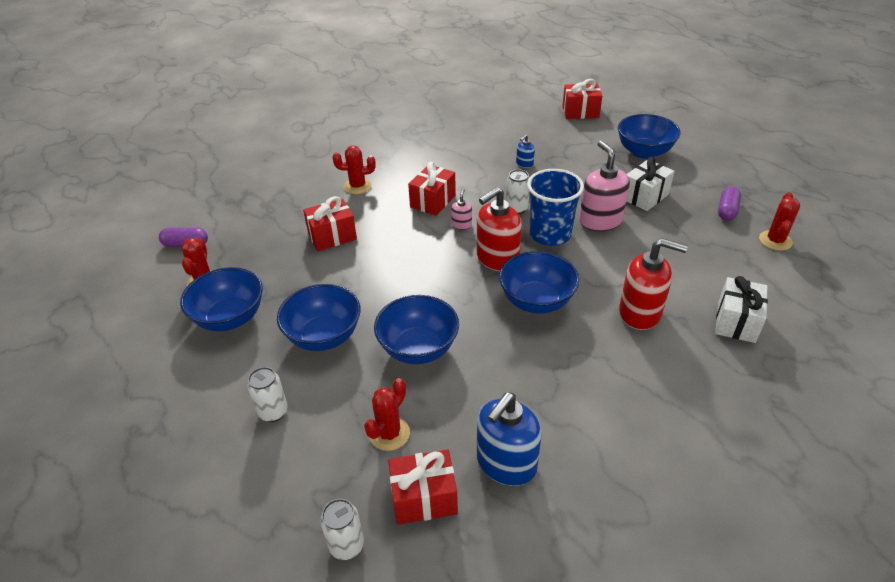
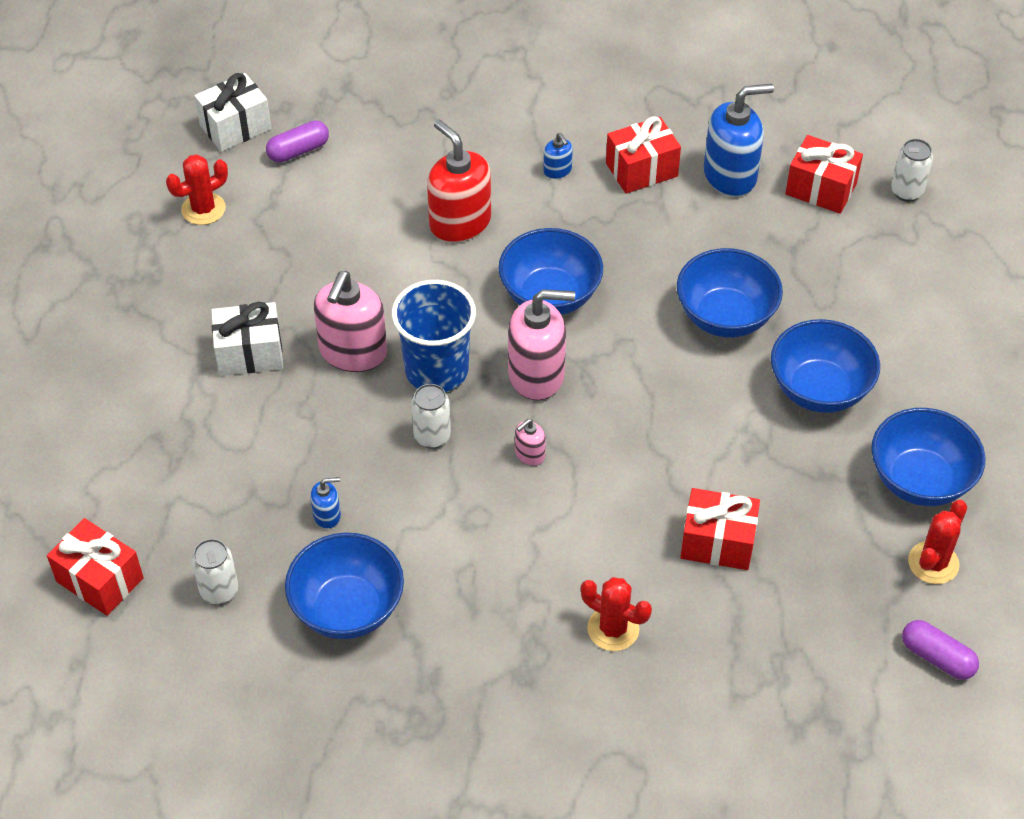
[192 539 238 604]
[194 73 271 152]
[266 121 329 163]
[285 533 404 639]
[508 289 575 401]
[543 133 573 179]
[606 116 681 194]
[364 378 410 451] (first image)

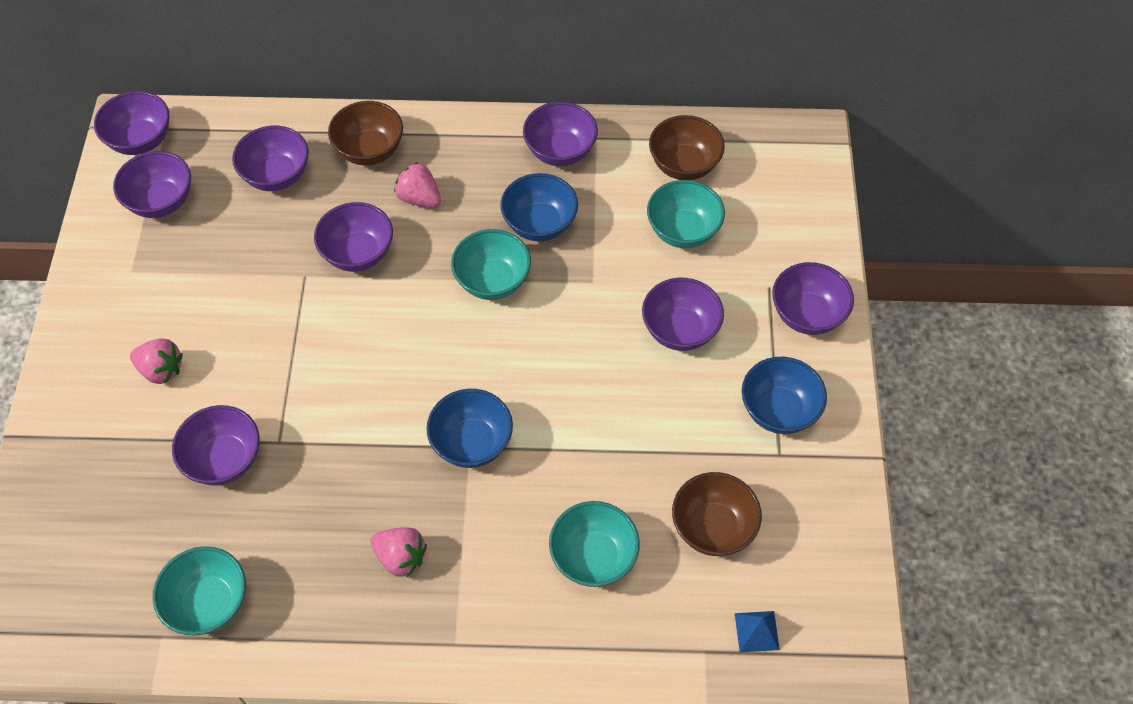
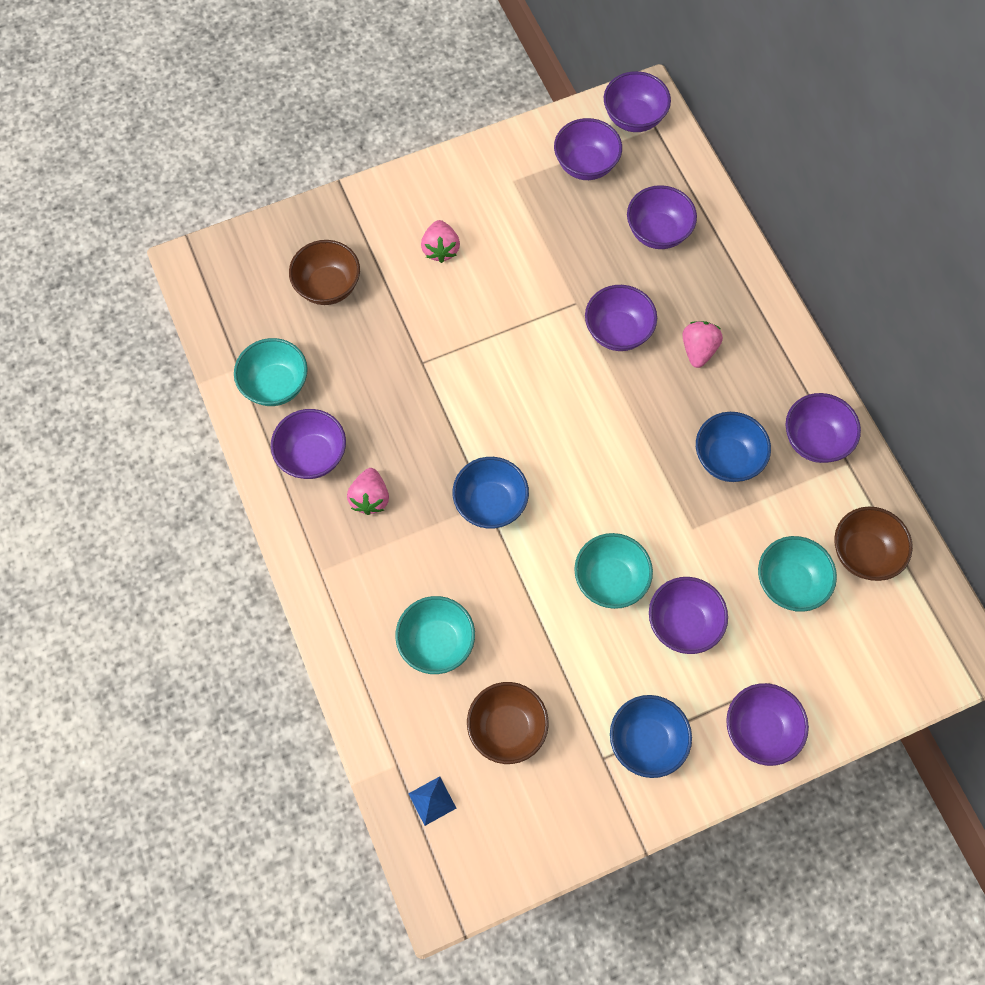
[271 409 346 479]
[289 240 360 305]
[574 533 653 609]

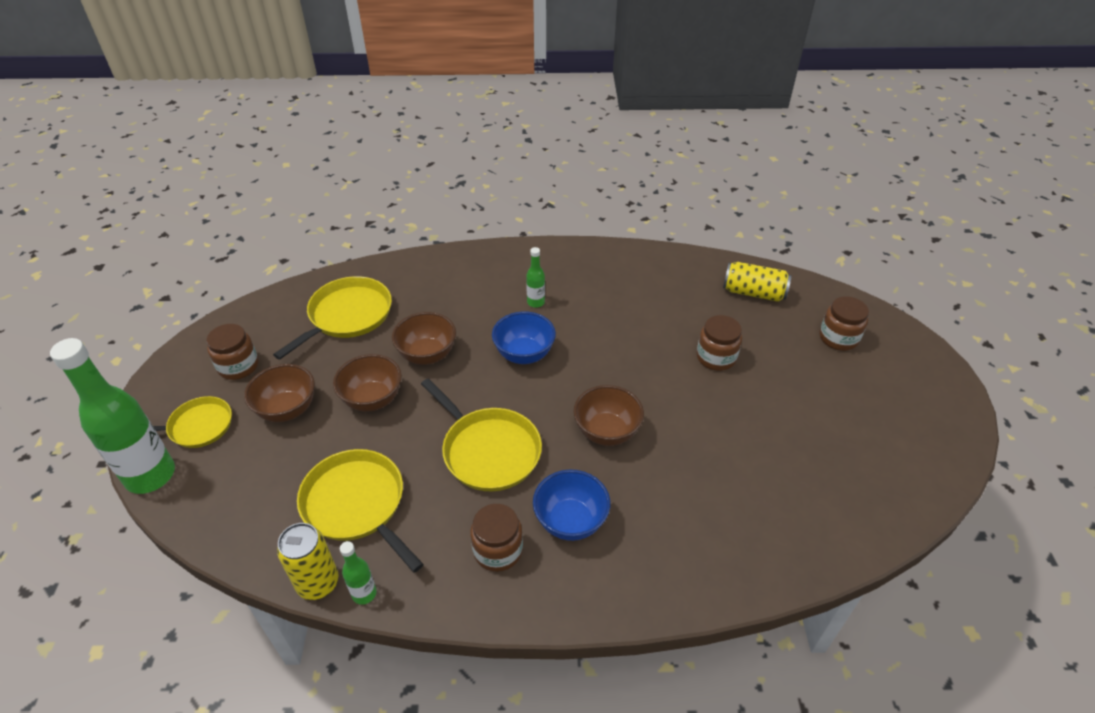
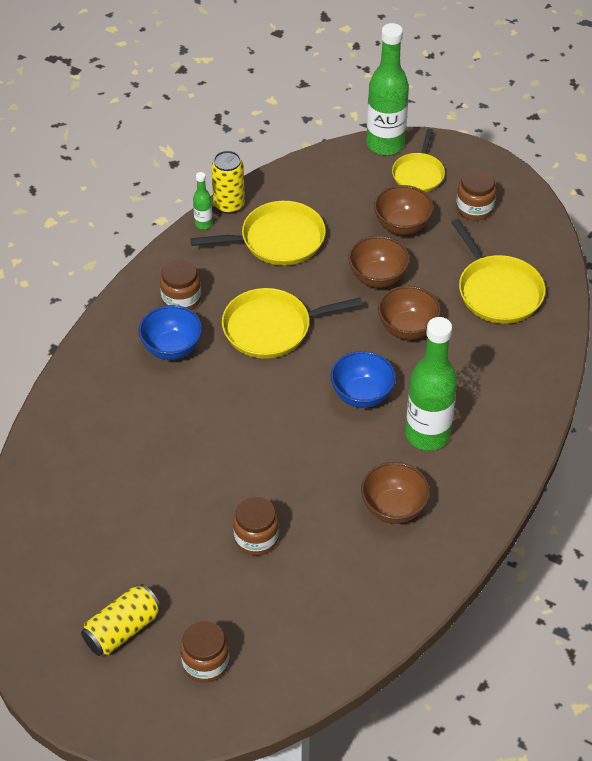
[81 584 161 656]
[361 462 430 524]
[406 317 457 451]

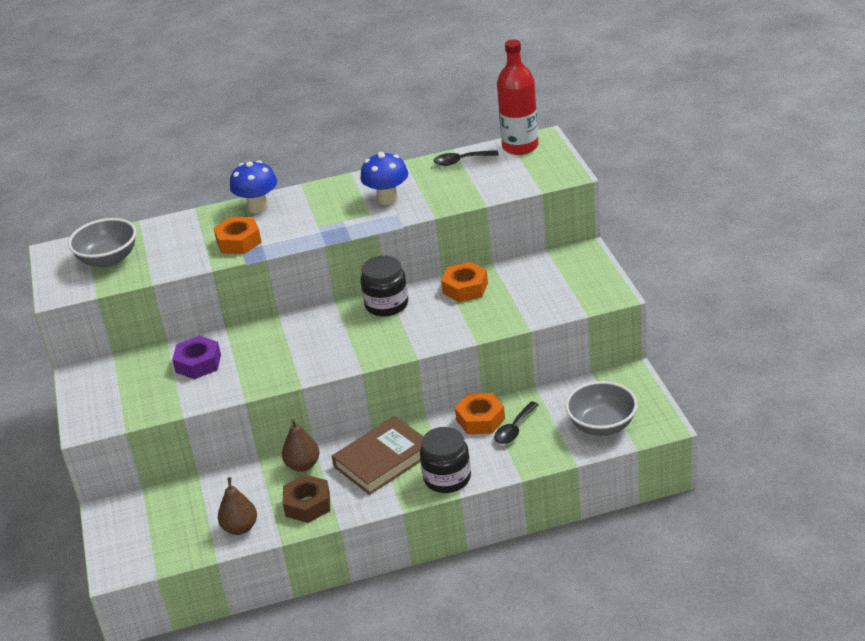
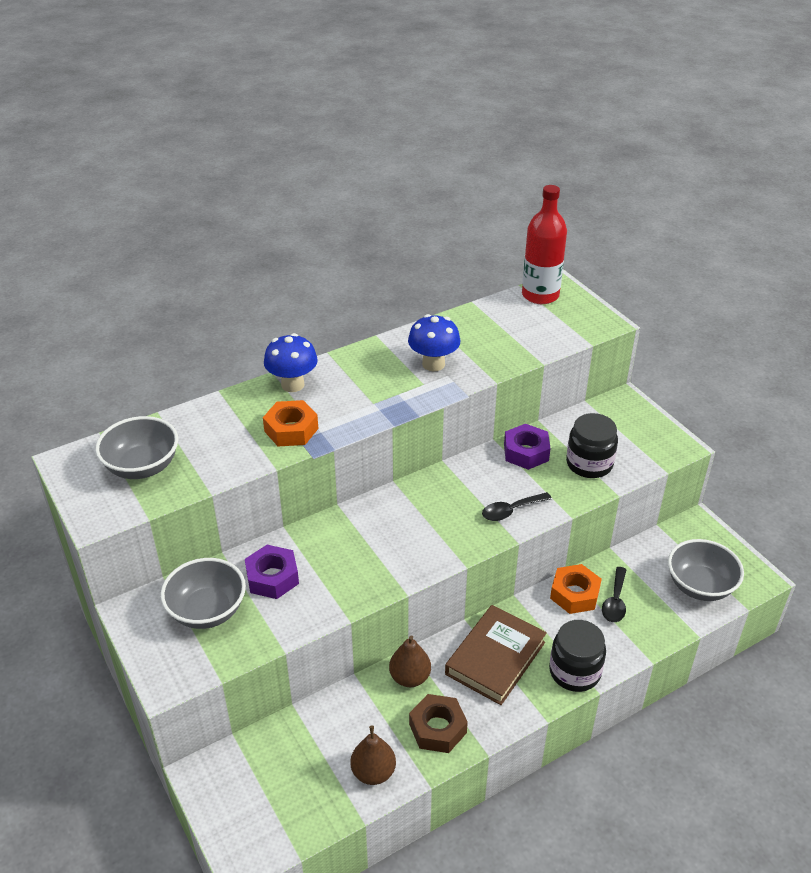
[161 558 246 629]
[482 492 552 521]
[504 424 551 470]
[566 413 618 478]

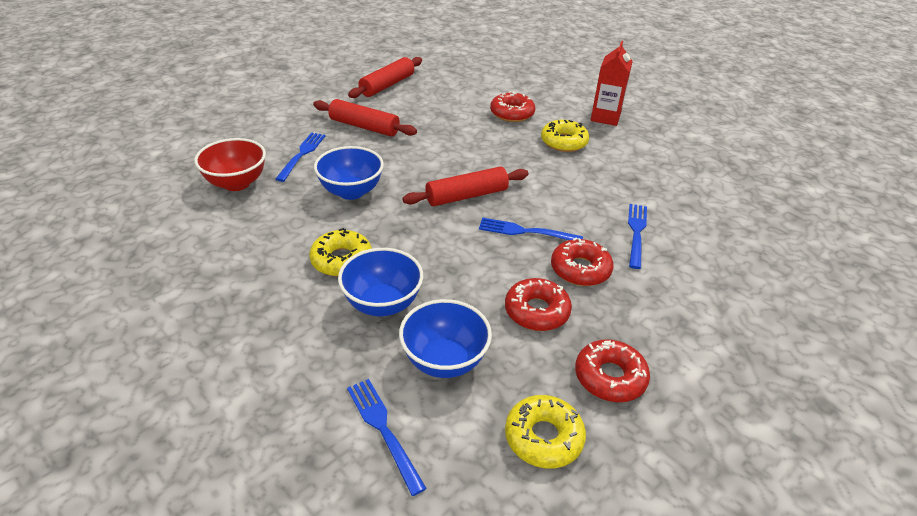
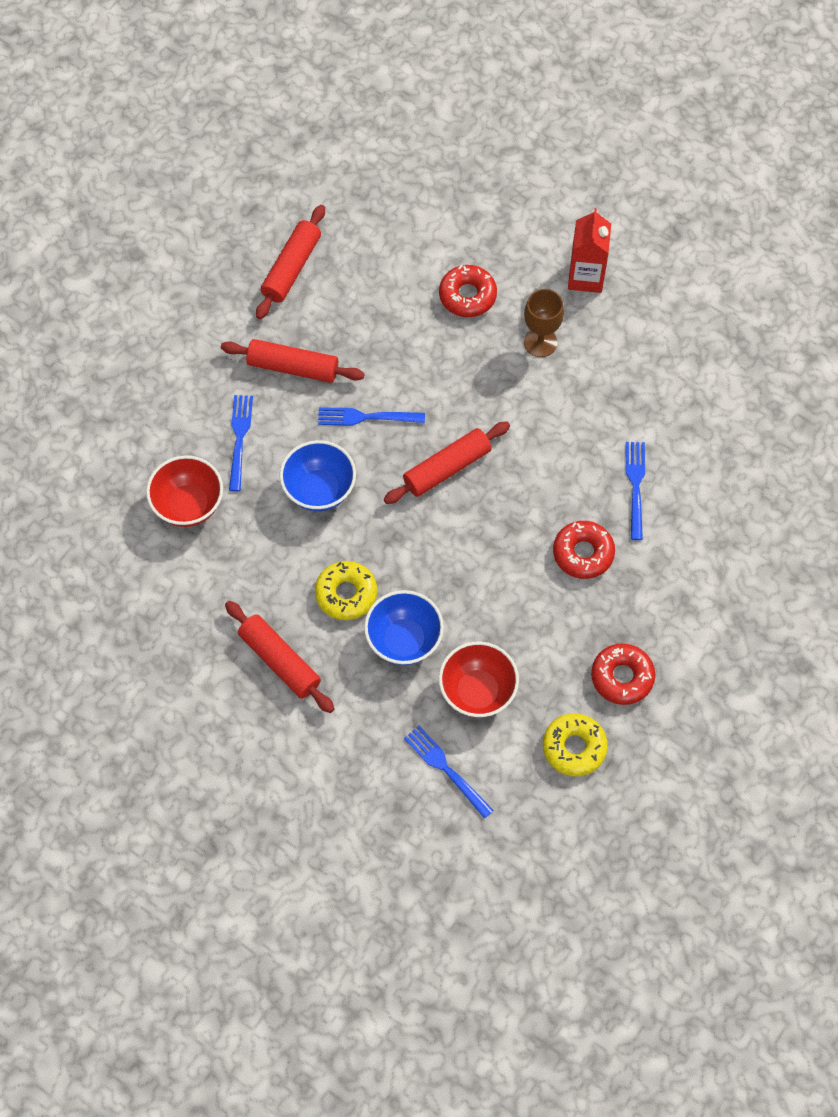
[225 601 335 713]
[318 407 425 426]
[439 642 519 718]
[524 289 564 357]
[505 278 572 331] (first image)

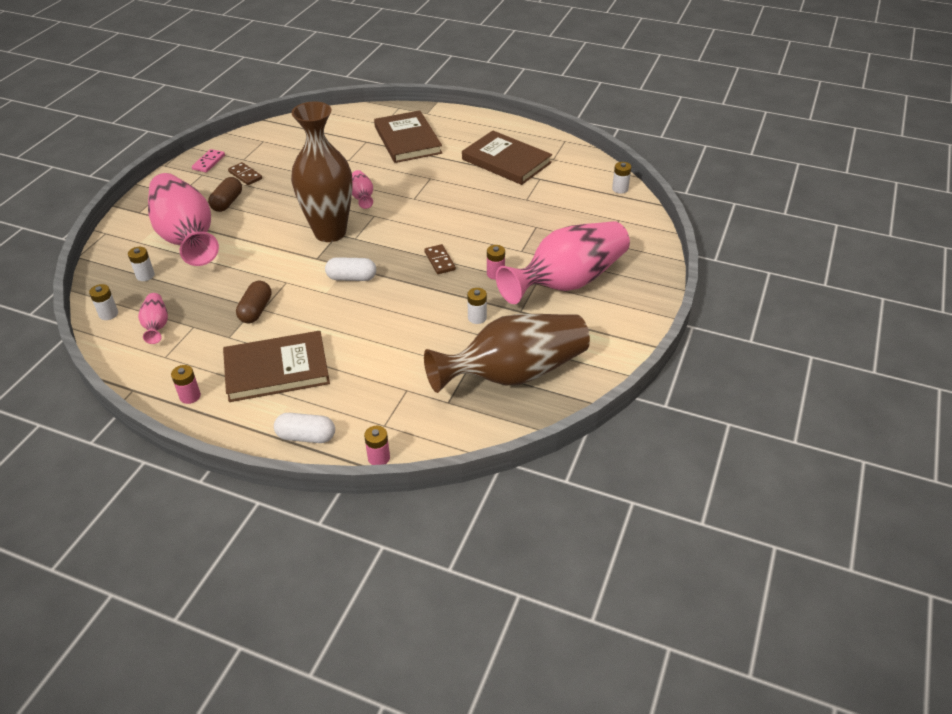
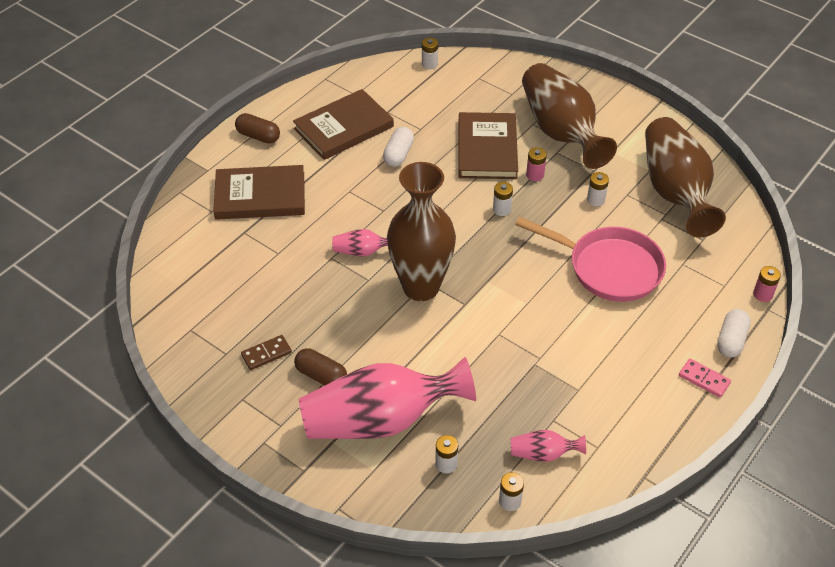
[235 113 280 144]
[383 127 414 167]
[458 112 518 179]
[493 182 513 216]
[515 217 666 302]
[522 63 617 169]
[679 359 731 398]
[171 365 201 404] (first image)

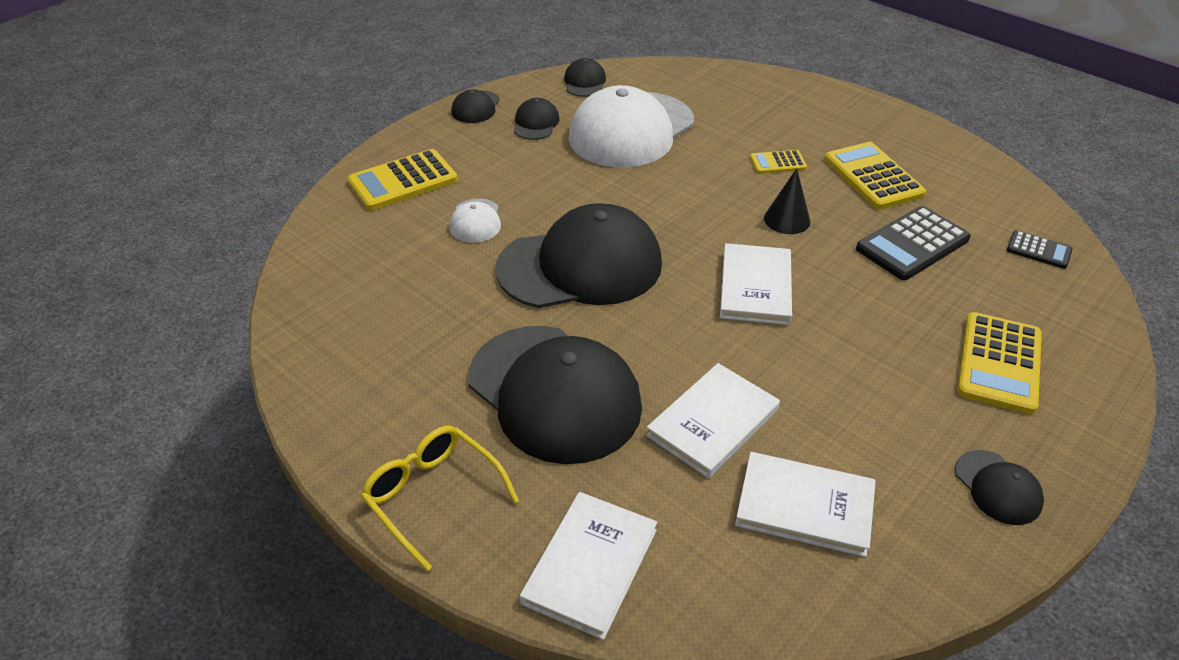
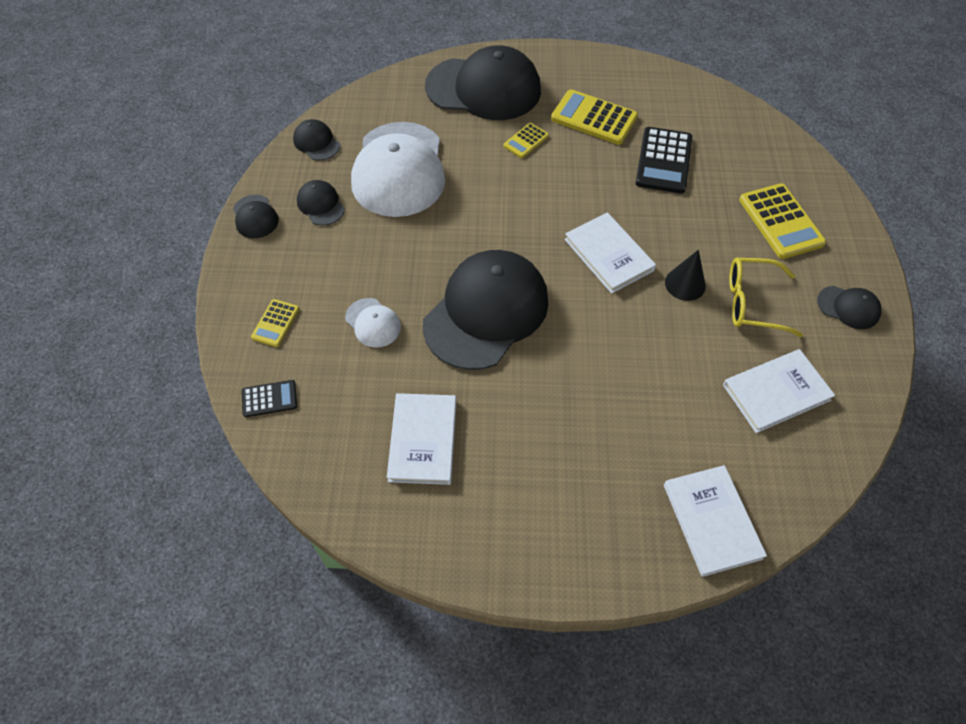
[242 380 297 417]
[251 299 299 347]
[387 393 457 485]
[425 45 541 120]
[665 250 706 301]
[729 258 803 337]

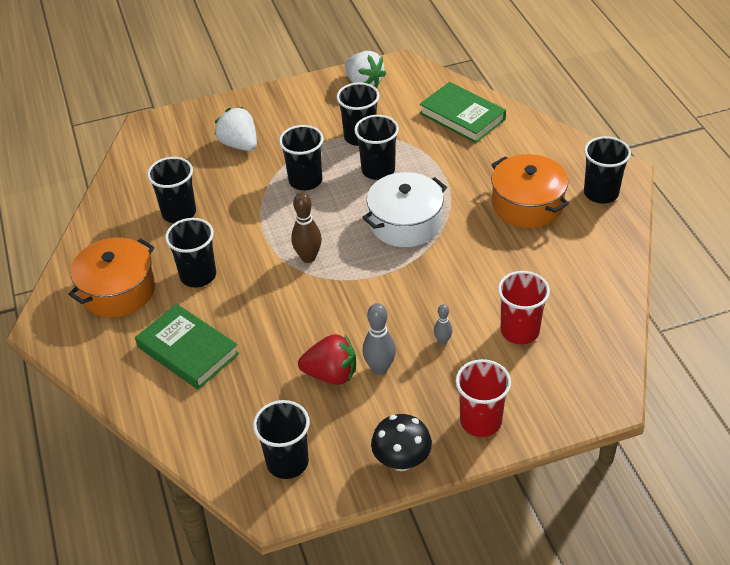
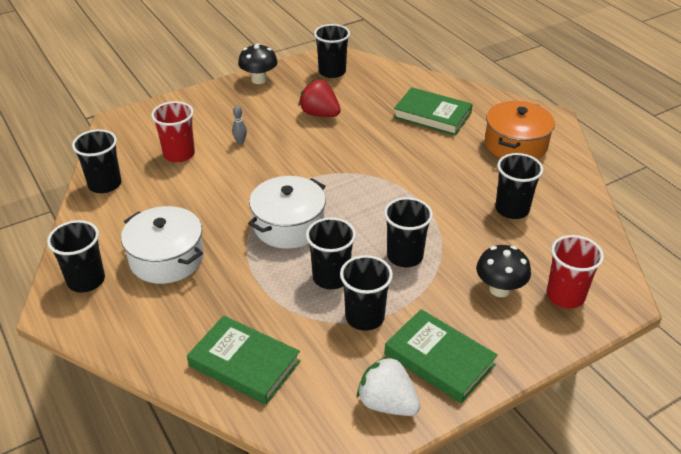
[72 129 121 193]
[121 206 204 284]
[298 80 341 117]
[384 309 498 403]
[476 245 531 297]
[547 235 604 309]
[291 192 322 263] (first image)
[363 303 396 375] (first image)

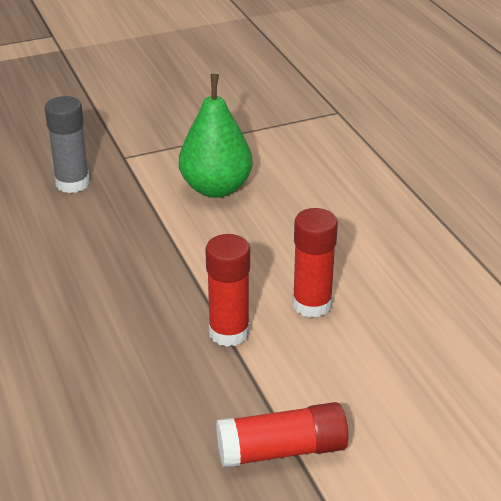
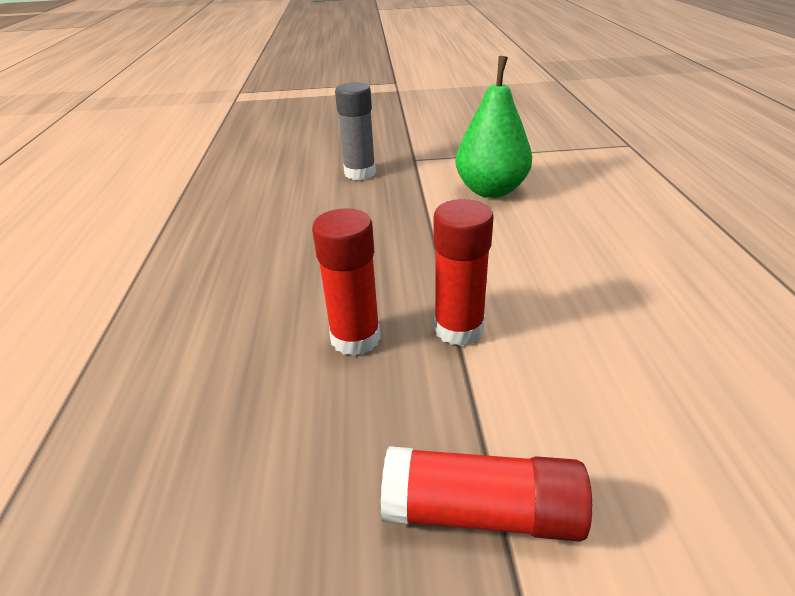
[312 208 381 356]

